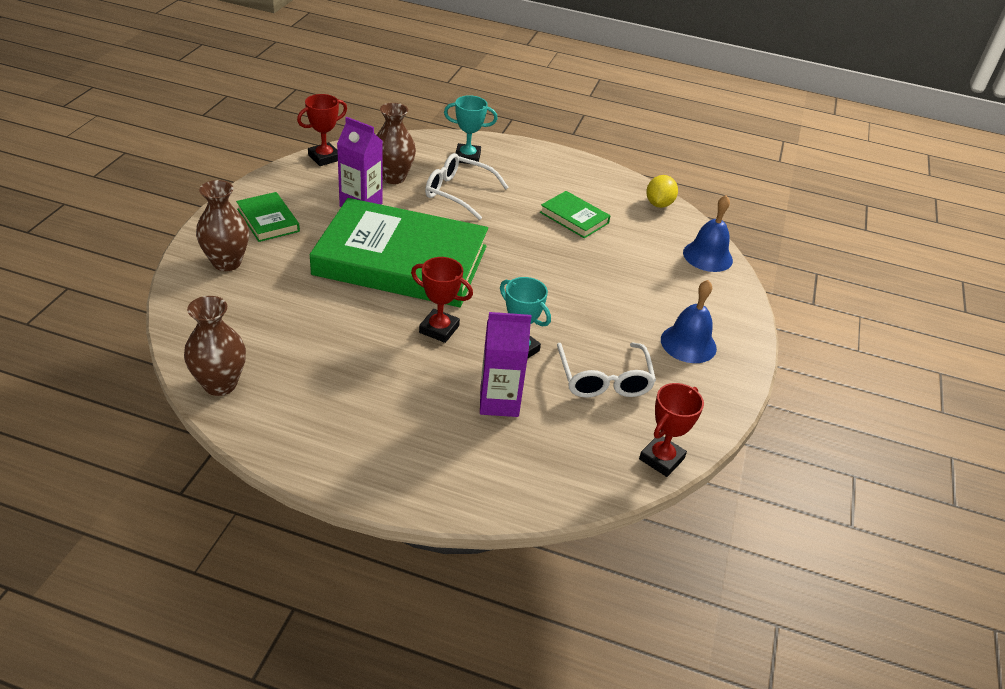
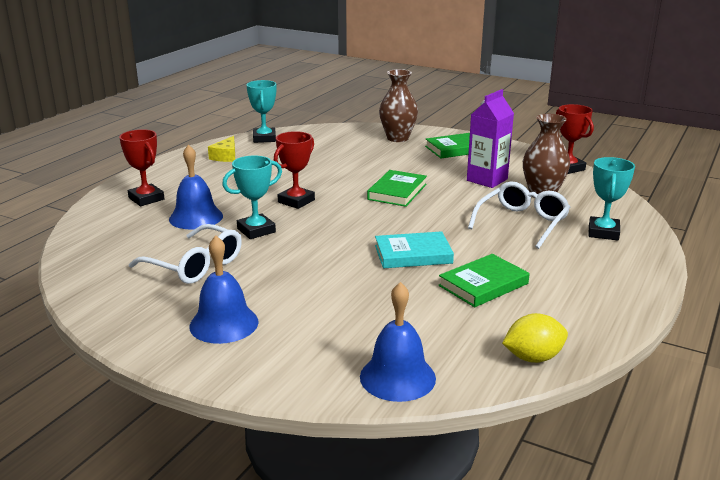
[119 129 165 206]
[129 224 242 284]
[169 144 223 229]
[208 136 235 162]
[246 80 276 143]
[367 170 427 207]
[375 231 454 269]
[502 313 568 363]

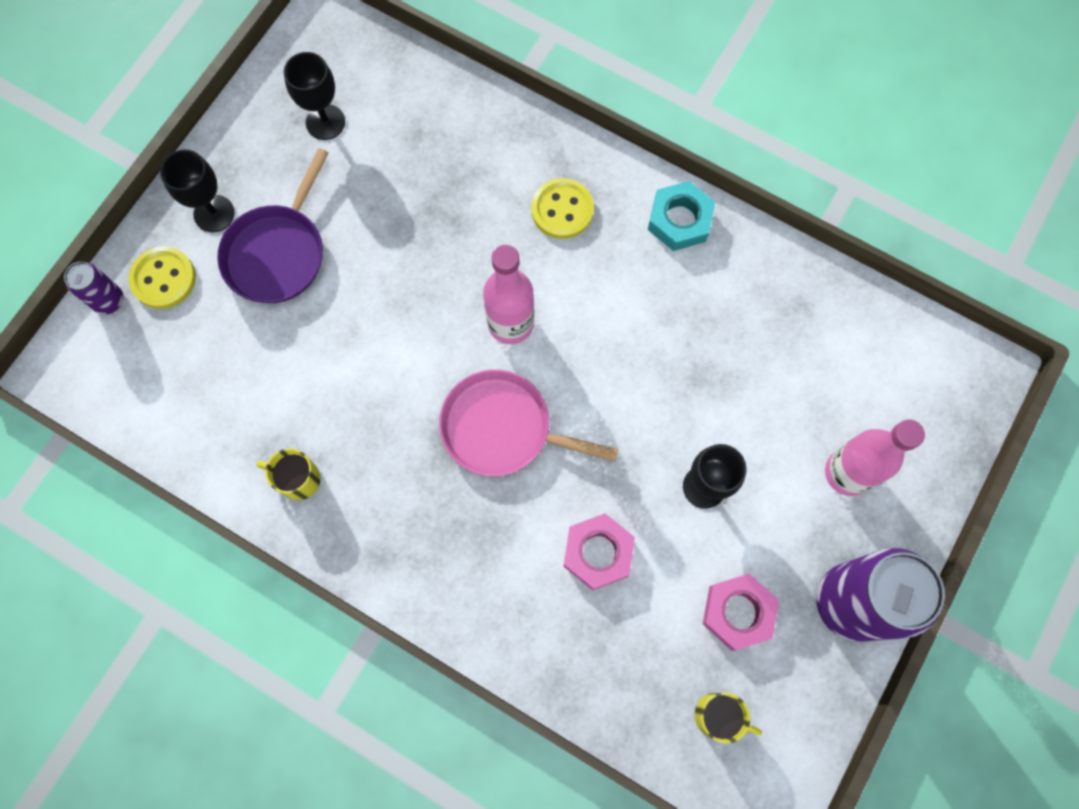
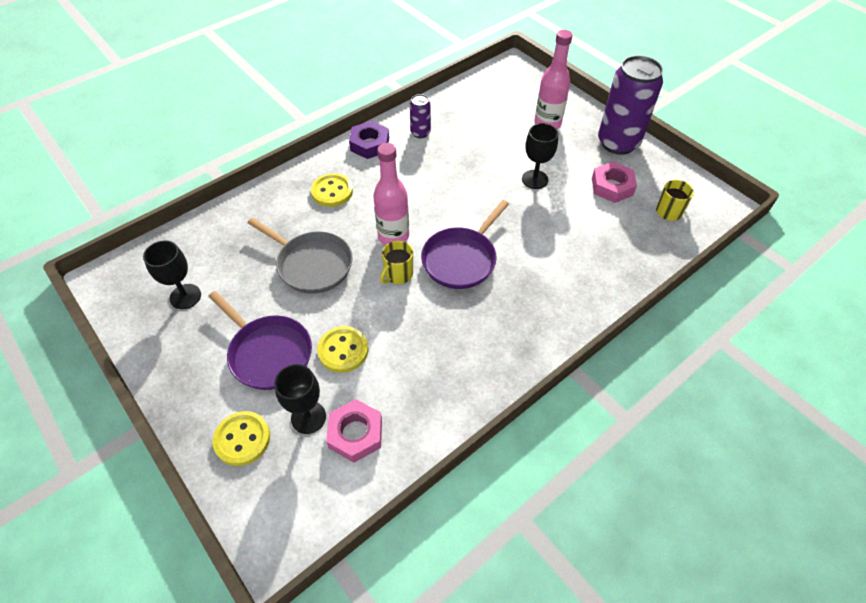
[248 218 353 294]
[274 364 326 434]
[317 326 368 373]
[326 399 382 463]
[349 121 389 159]
[380 241 413 284]
[410 94 431 138]
[421 200 509 289]

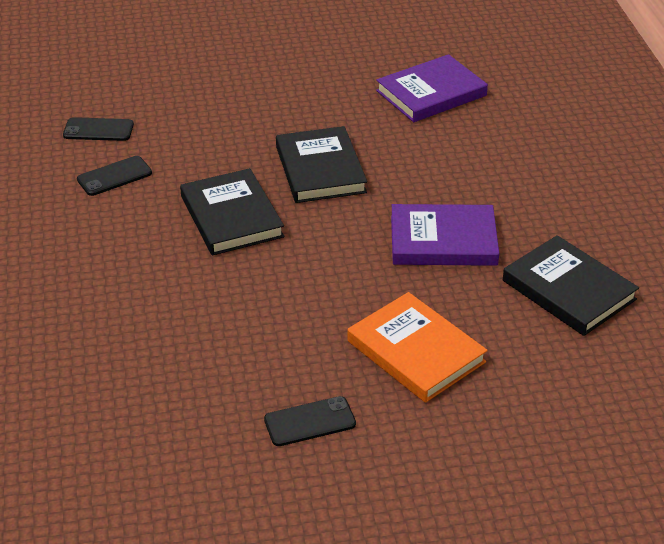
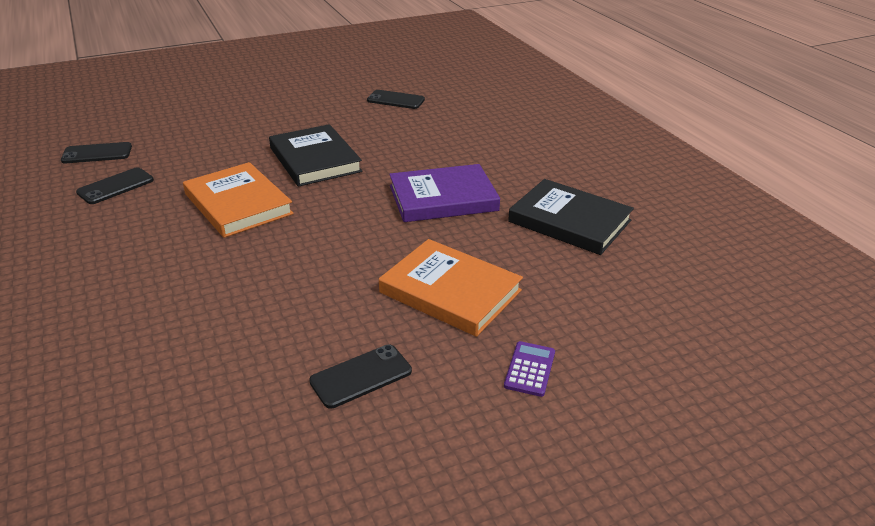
[183 162 294 238]
[367 90 425 109]
[504 341 555 397]

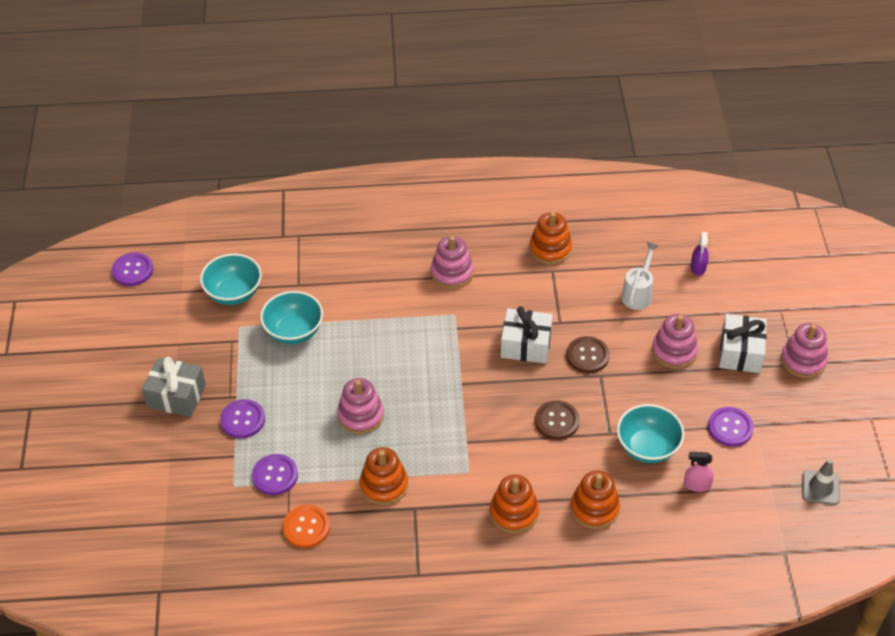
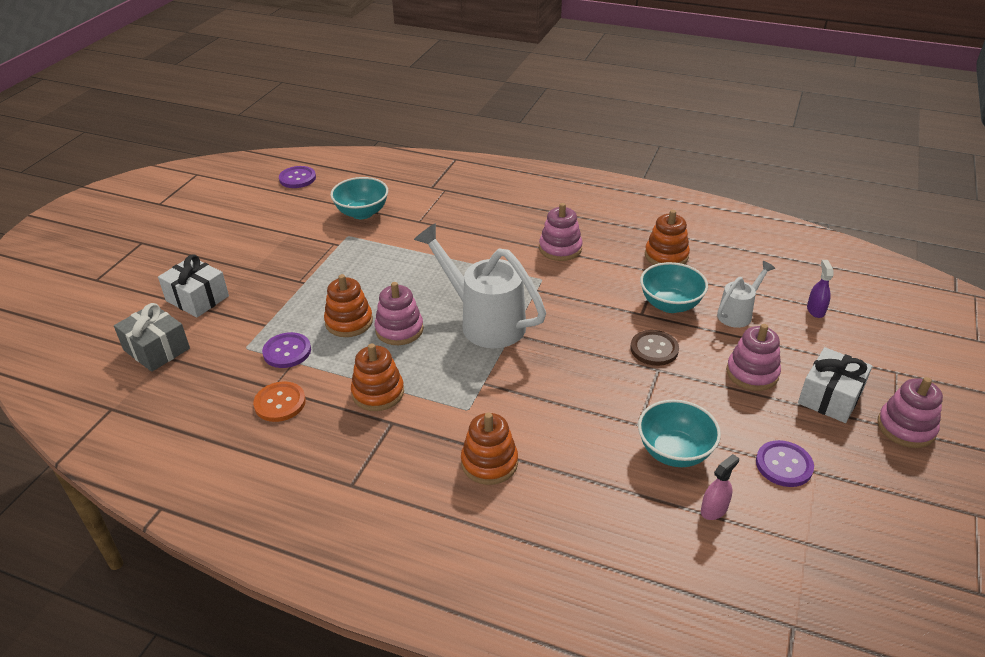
[114 303 190 372]
[158 254 229 317]
[324 274 373 337]
[414 223 546 348]
[640 262 708 313]
[701 454 739 520]
[807 260 833 318]
[220 399 265 438] (first image)
[535 400 580 440] (first image)
[802 459 839 505] (first image)

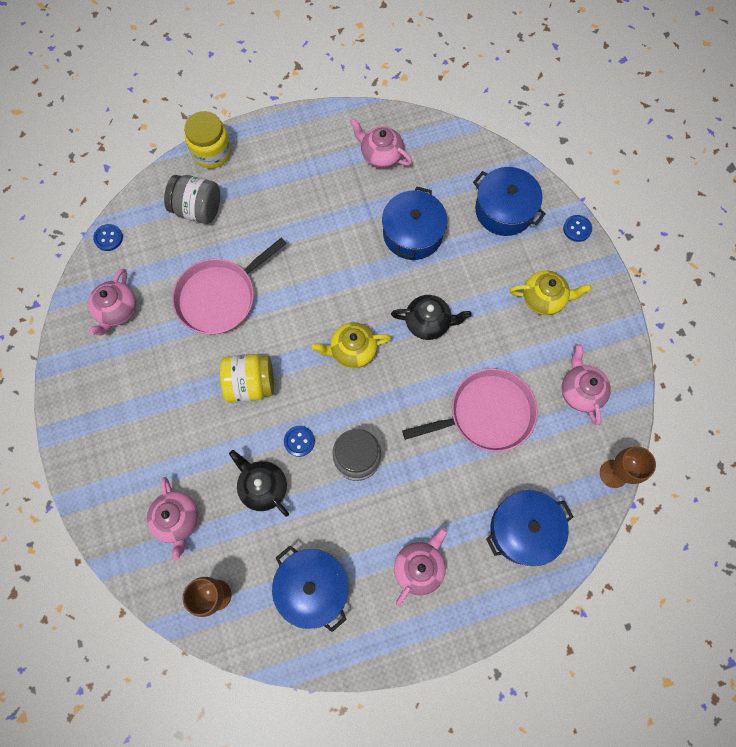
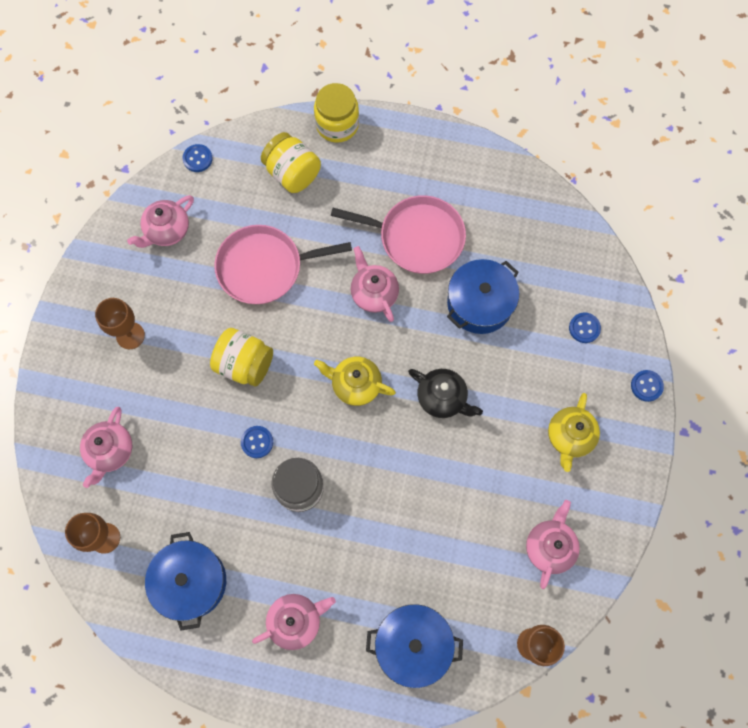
[95 298 145 349]
[261 132 321 193]
[331 195 466 274]
[351 246 399 322]
[548 393 600 472]
[569 312 601 343]
[229 450 289 517] (first image)

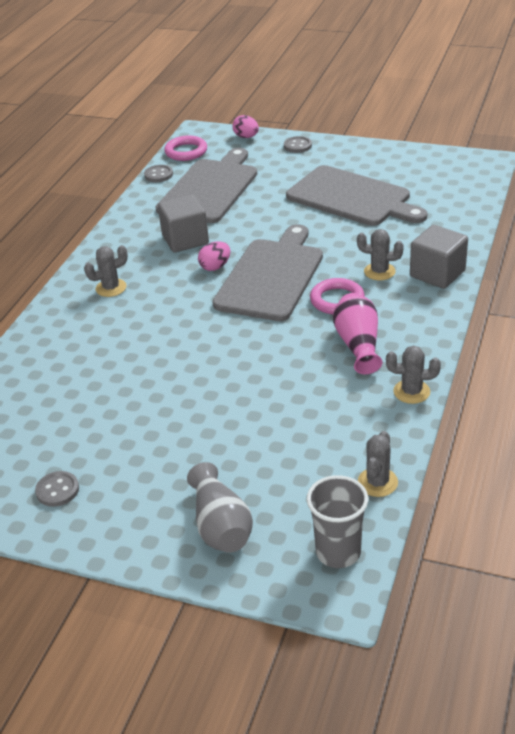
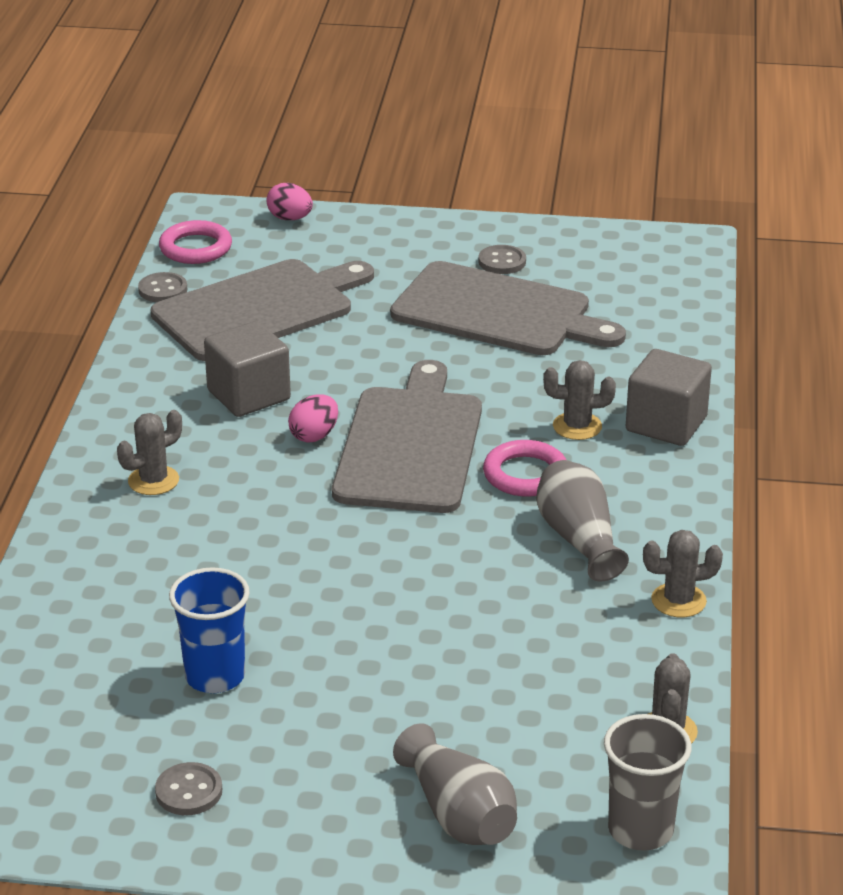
[151 259 374 361]
[169 567 250 693]
[478 245 526 274]
[536 460 629 582]

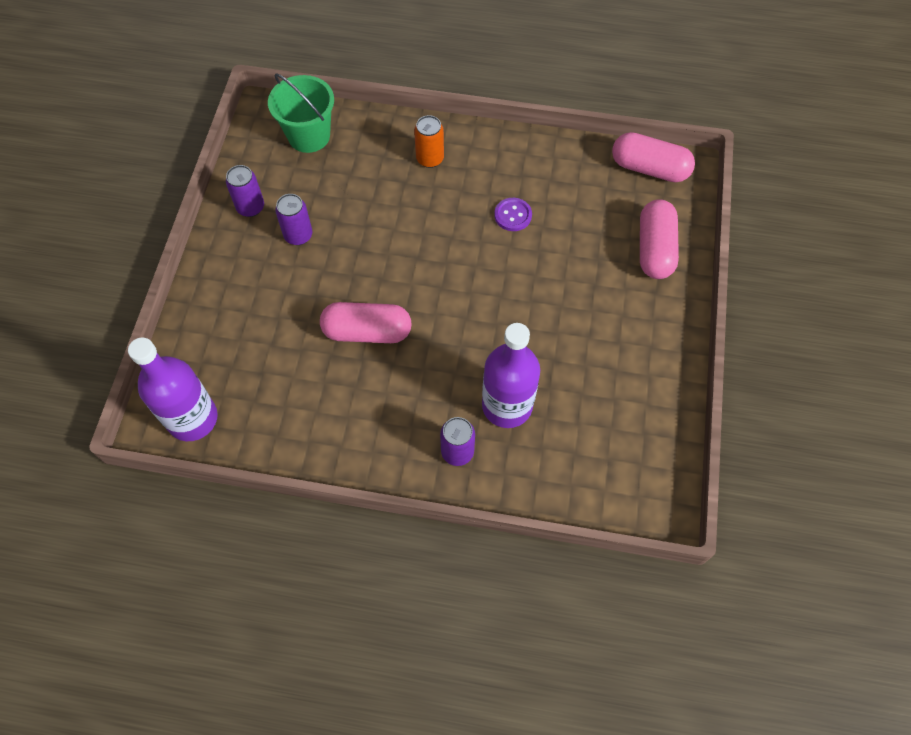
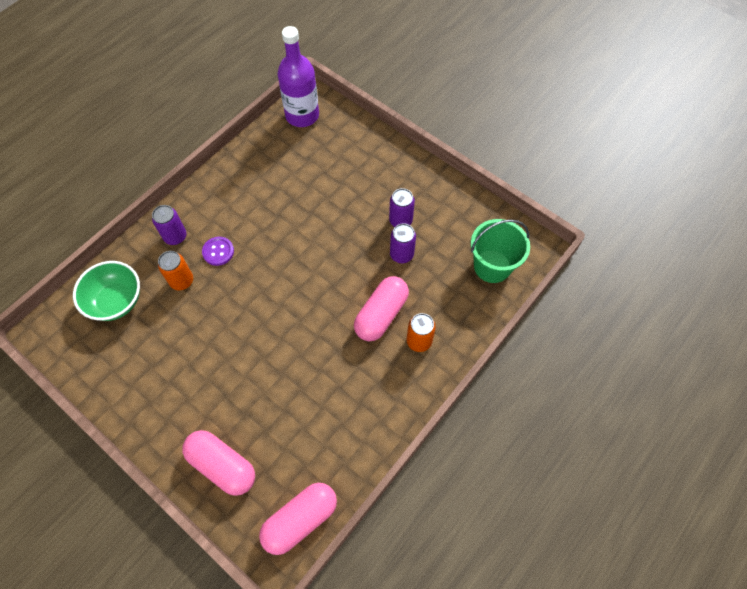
[73 261 140 321]
[158 251 193 290]
[202 237 234 266]
[354 276 409 341]
[390 223 416 263]

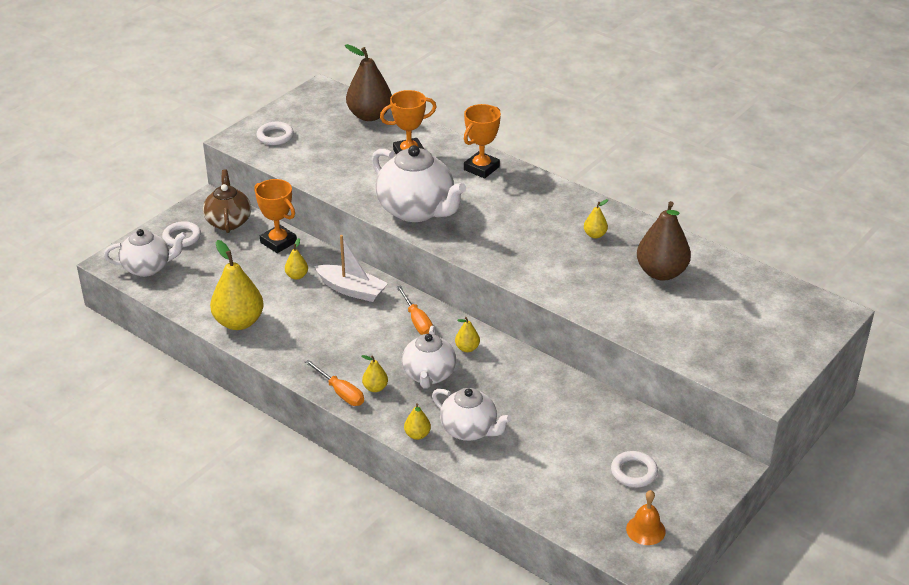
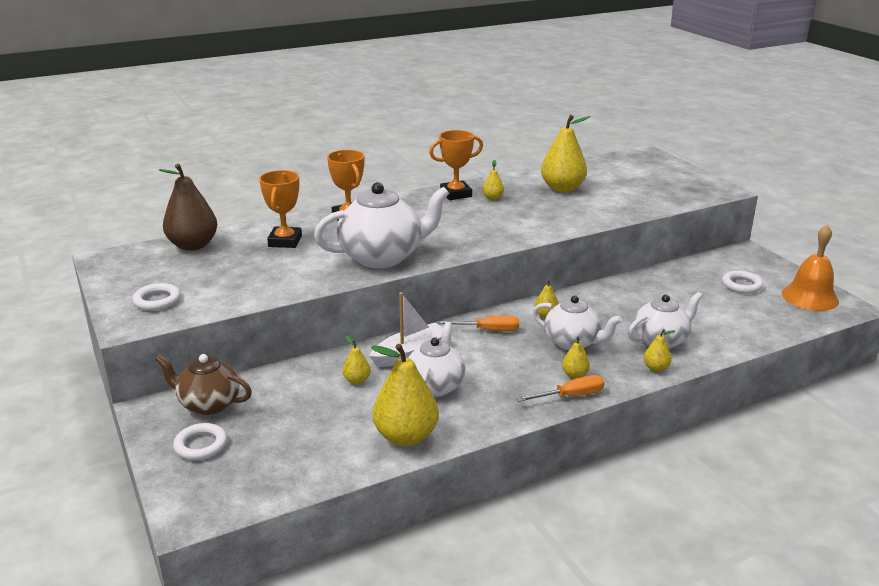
[408 322 465 397]
[429 130 483 200]
[541 115 591 192]
[782 225 839 311]

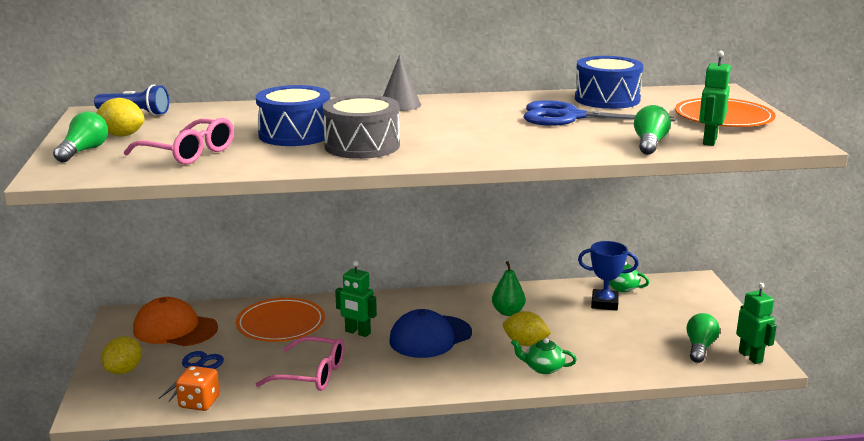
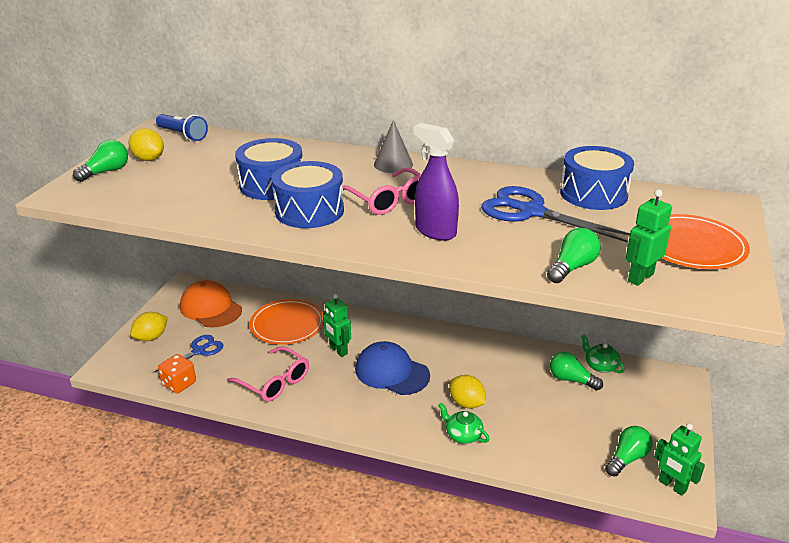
[272 161 344 228]
[342 168 421 215]
[355 341 430 395]
[414 123 459 241]
[550 352 603 390]
[654 423 705 496]
[492 261 525 316] (first image)

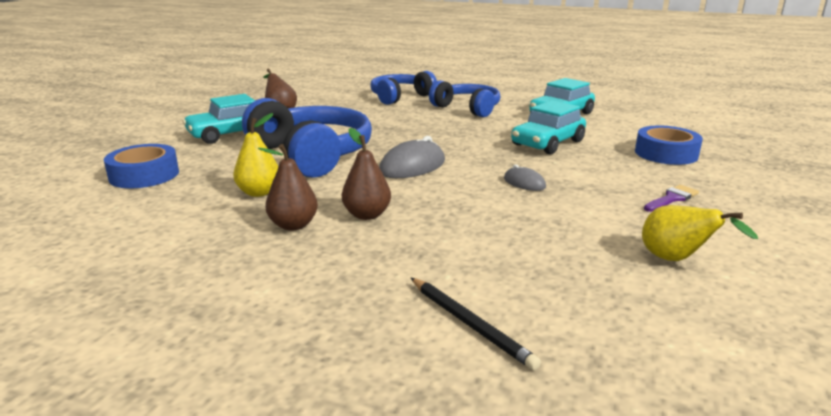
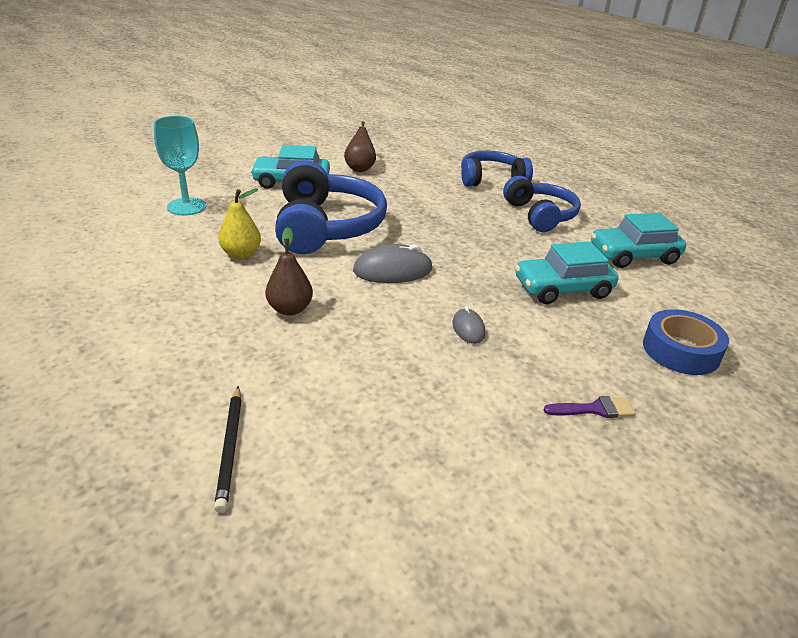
[154 116 206 216]
[258 144 318 231] (first image)
[642 205 758 261] (first image)

